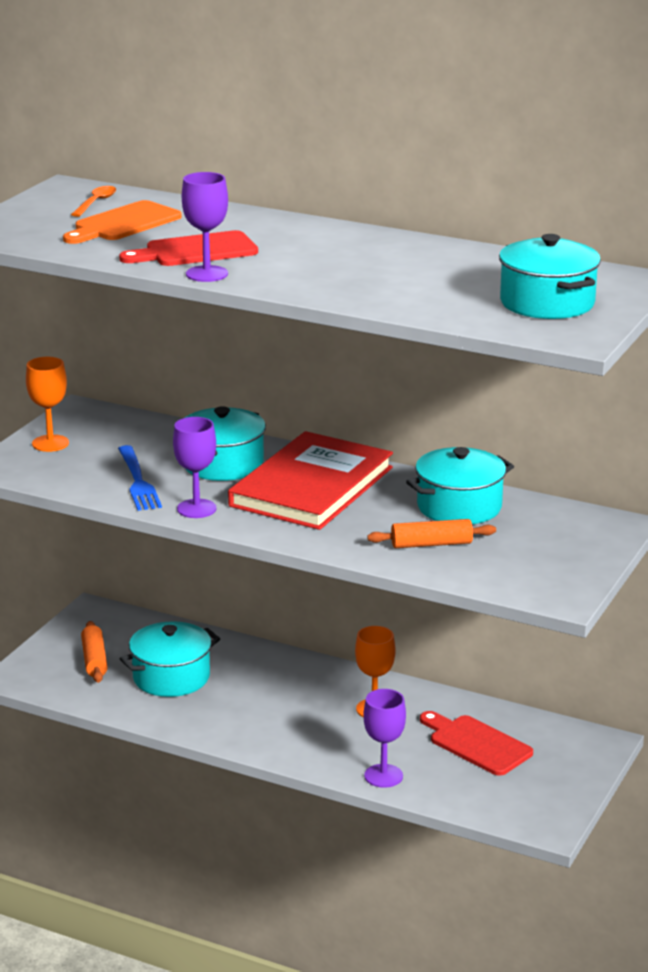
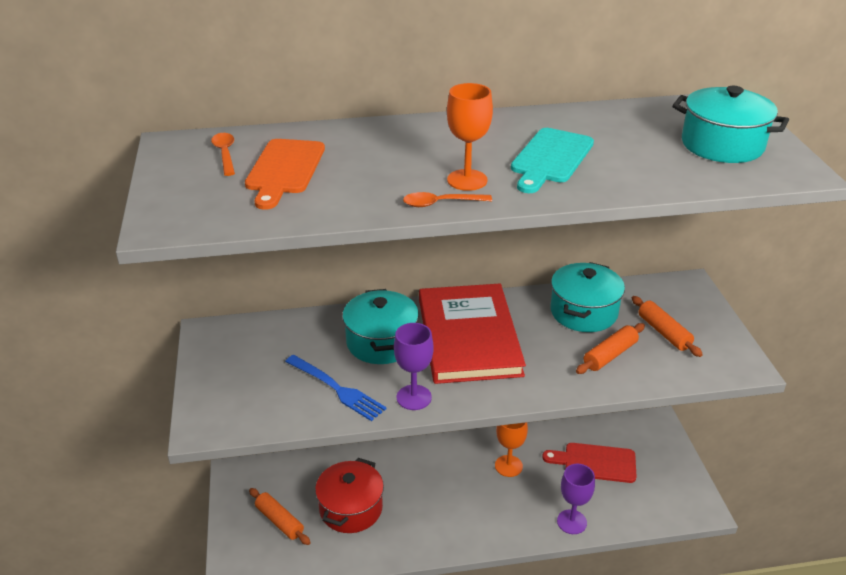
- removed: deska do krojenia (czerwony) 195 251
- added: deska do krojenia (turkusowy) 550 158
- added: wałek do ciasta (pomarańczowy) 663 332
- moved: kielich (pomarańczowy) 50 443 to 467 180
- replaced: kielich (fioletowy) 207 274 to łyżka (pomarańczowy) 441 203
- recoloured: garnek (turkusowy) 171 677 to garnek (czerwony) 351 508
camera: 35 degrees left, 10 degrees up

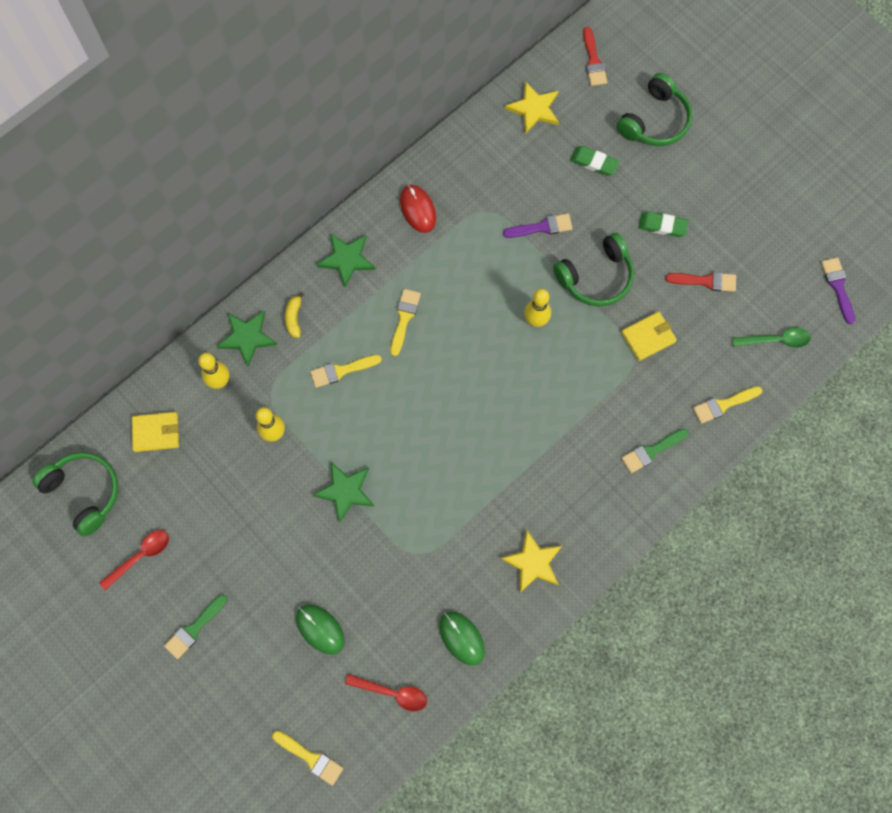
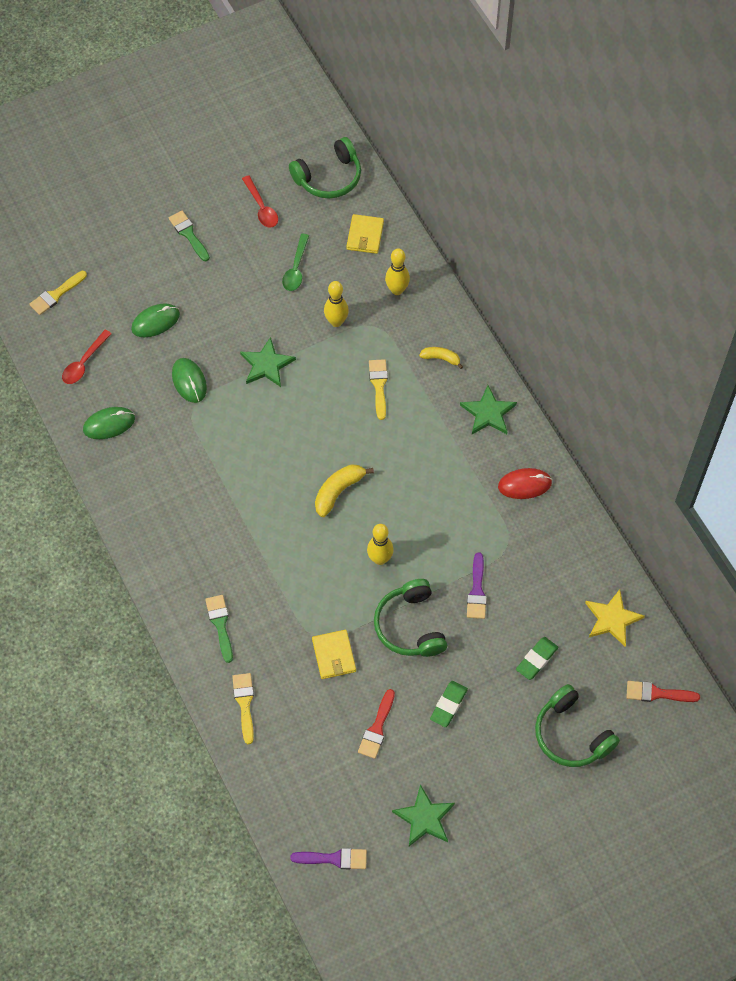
- removed: pędzel (żółty) 404 318
- removed: gwiazda (żółty) 533 562
- added: myszka (zielony) 189 381
- added: banan (żółty) 338 491
- moved: gwiazda (zielony) 247 337 to 424 818
- moved: łyżka (zielony) 776 340 to 296 269
camera: 105 degrees right, 10 degrees down

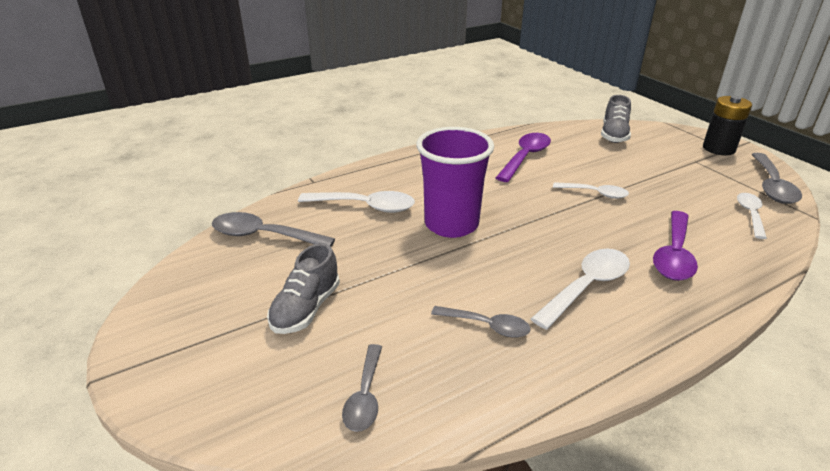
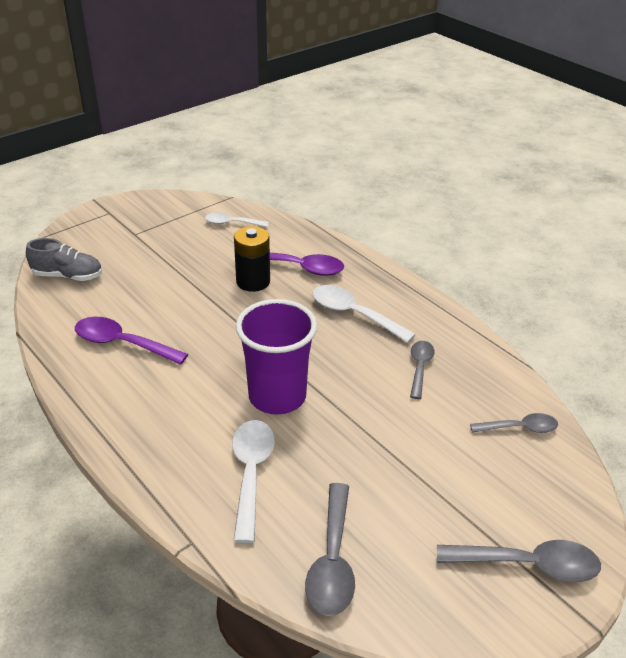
- removed: but (szary) 306 309
- removed: łyżka (biały) 595 193
- moved: bateria (czarny) 718 148 to 253 281
- moved: łyżka (szary) 772 186 to 528 564
camera: 100 degrees left, 5 degrees up

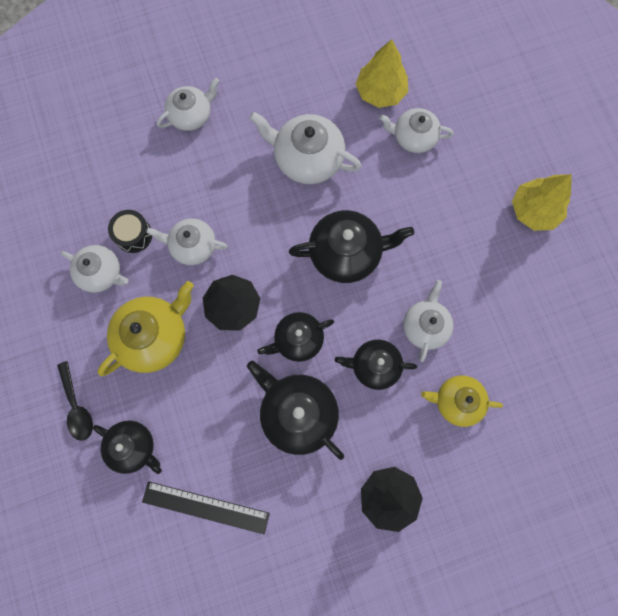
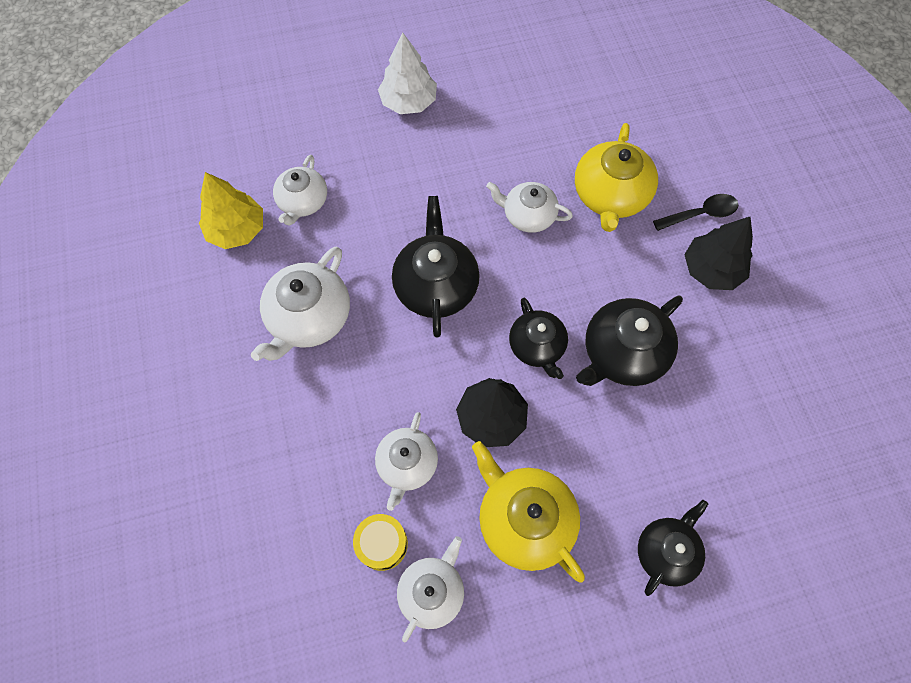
- removed: linijka (czarny) 206 507
- removed: imbryk (biały) 191 115
- removed: imbryk (czarny) 374 366
- moved: łyżka (czarny) 77 406 to 700 214
- recoloured: bęben (czarny) 133 235 to bęben (żółty) 382 544
- recoloured: drzewko (żółty) 534 210 to drzewko (biały) 408 102
- resized: imbryk (żółty) 457 401 = 610 195 x1.52
camera: 85 degrees left, 10 degrees down

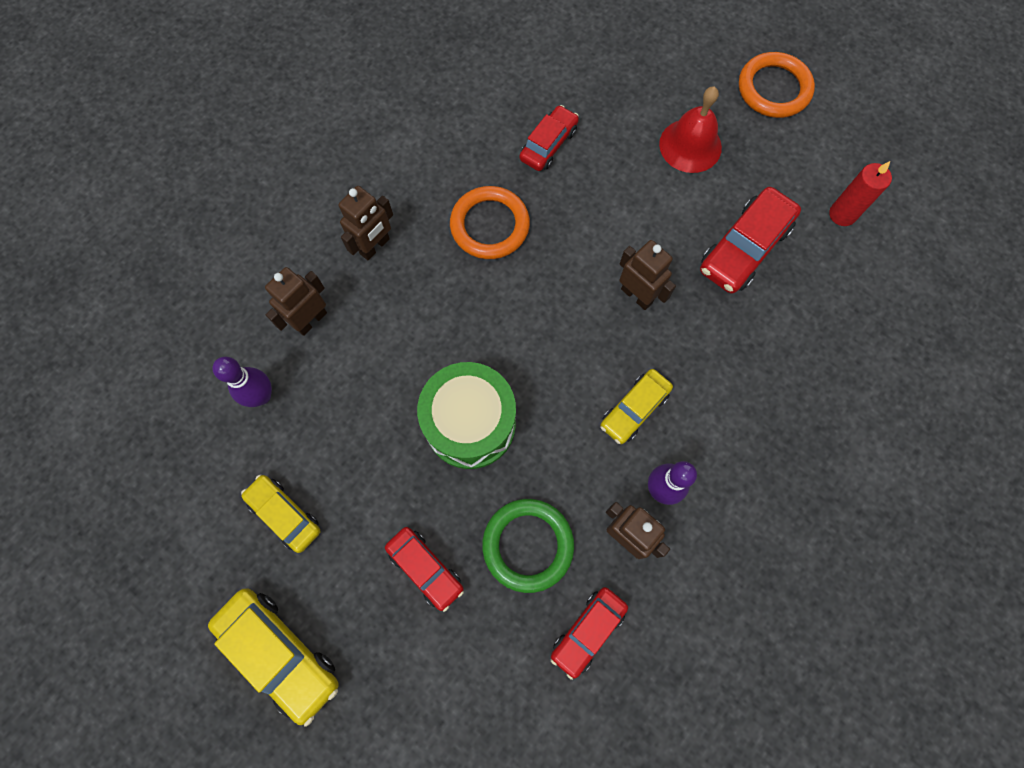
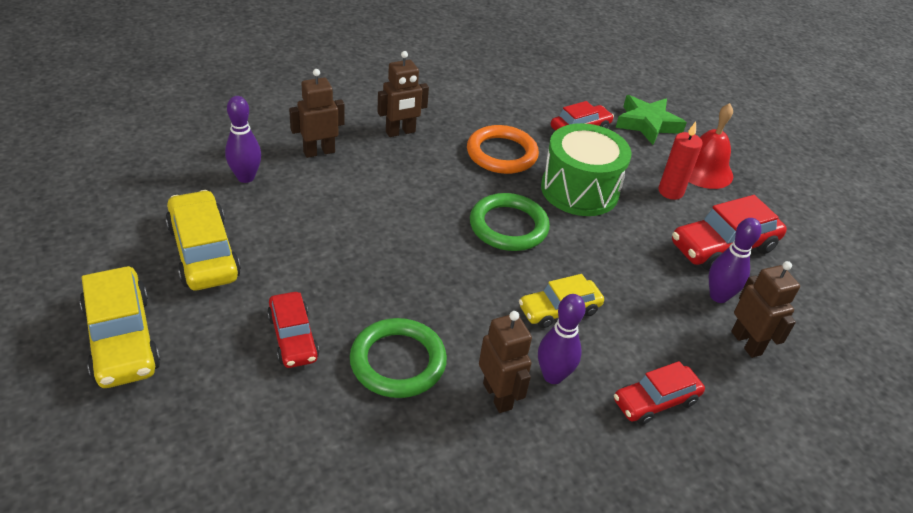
- removed: pierścień (pomarańczowy) 774 89
- added: pierścień (zielony) 508 226
- added: gwiazda (zielony) 647 124
- added: kręgiel (fioletowy) 718 296
- moved: bęben (zielony) 470 424 to 579 190
- moved: samochód (czerwony) 588 631 to 655 401
- moved: robot (brązowy) 637 295 to 746 343
- moved: świeca (czerwony) 842 214 to 670 192
- resized: samochód (żółty) 285 514 = 204 252 x1.55
camera: 20 degrees right, 30 degrees down

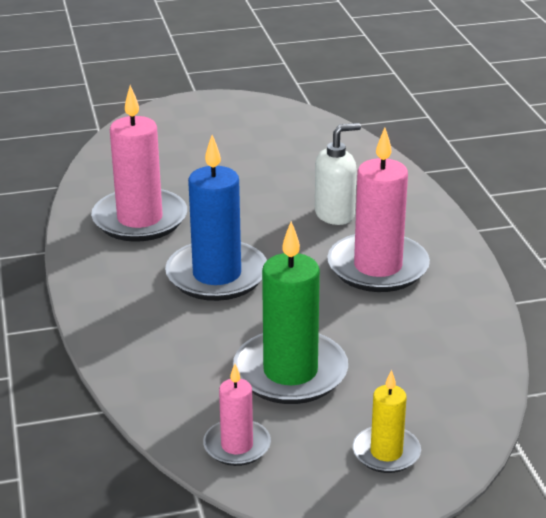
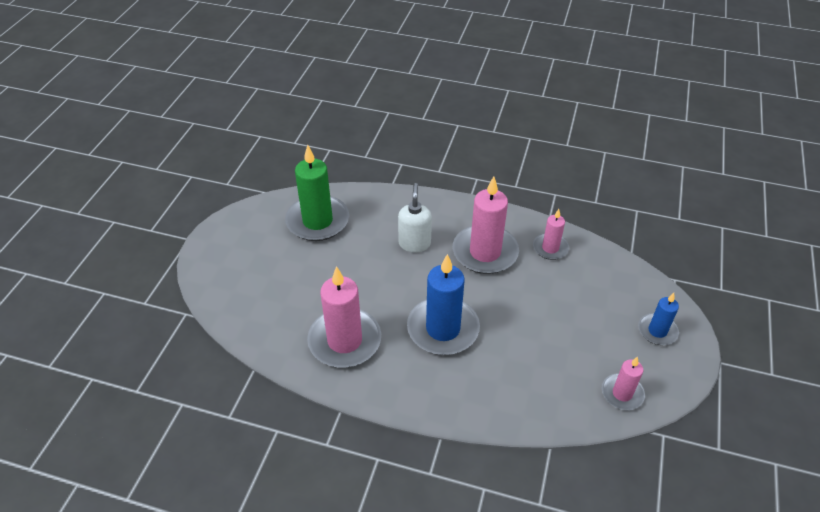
- added: świeca (różowy) 550 248
- moved: świeca (zielony) 290 372 to 317 221
- recoloured: świeca (żółty) 386 452 to świeca (niebieski) 657 331
camera: 60 degrees left, 15 degrees up

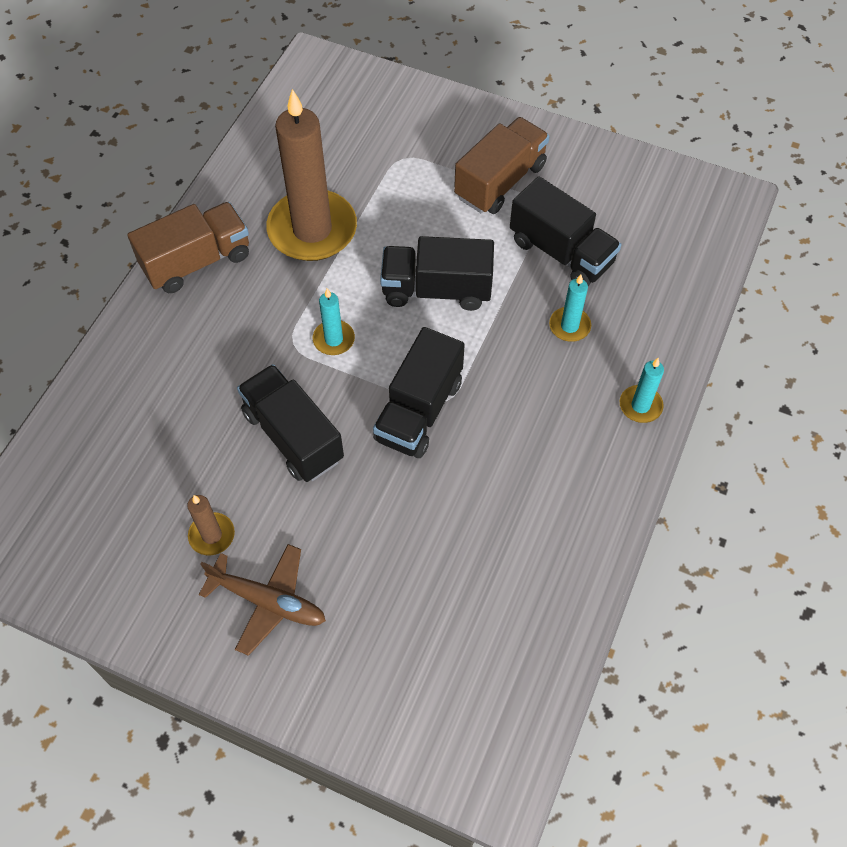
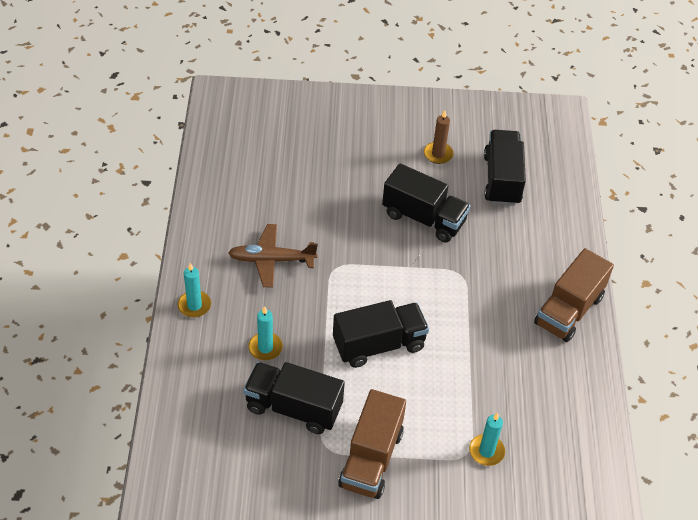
- removed: świeca (brązowy) 312 229
- moved: samolot (brązowy) 267 601 to 272 260
- moved: świeca (turkusowy) 334 339 to 486 451
- moved: ciężarówka (czarny) 419 410 to 502 179
camera: 155 degrees right, 10 degrees down

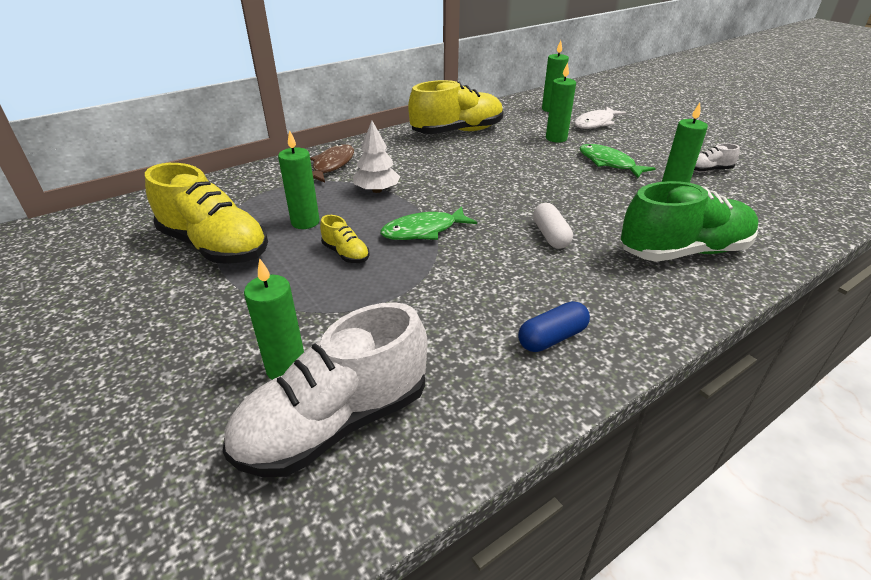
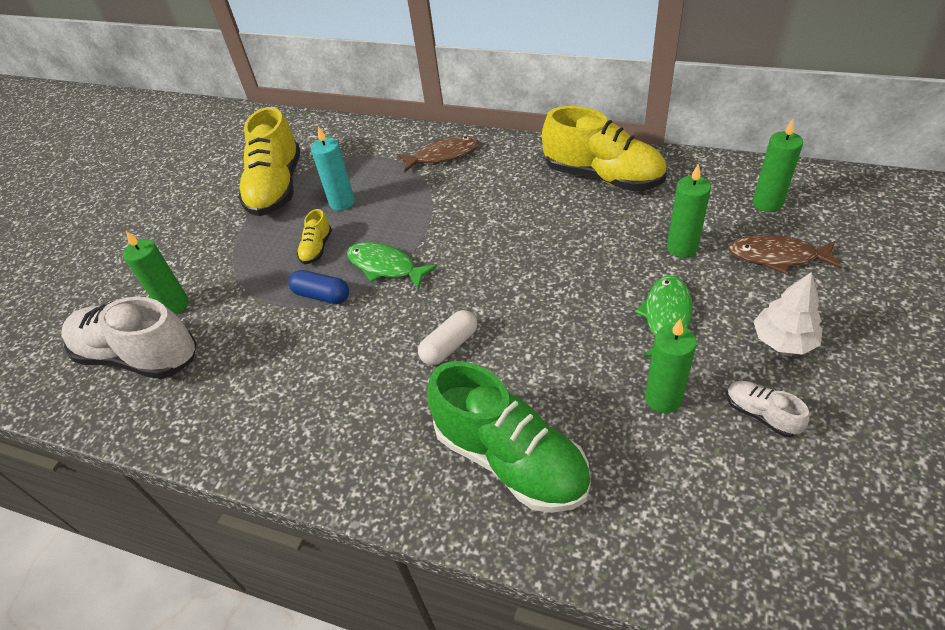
- moved: drzewko (biały) 377 190 to 783 340
- moved: kapsułka (niebieski) 552 338 to 322 295
- recoloured: świeca (zielony) 305 222 to świeca (turkusowy) 342 202
- recoloured: ryba (biały) 595 123 to ryba (brązowy) 777 257
camera: 60 degrees right, 10 degrees up

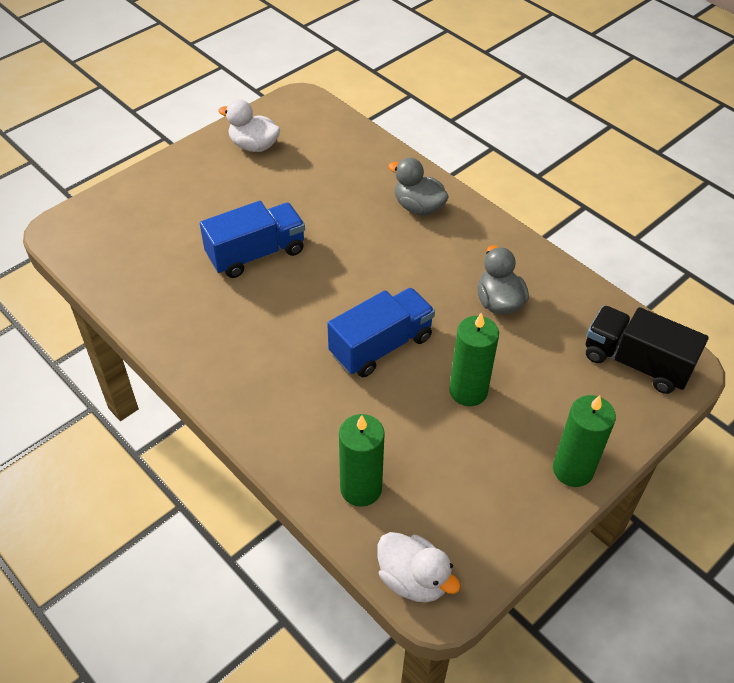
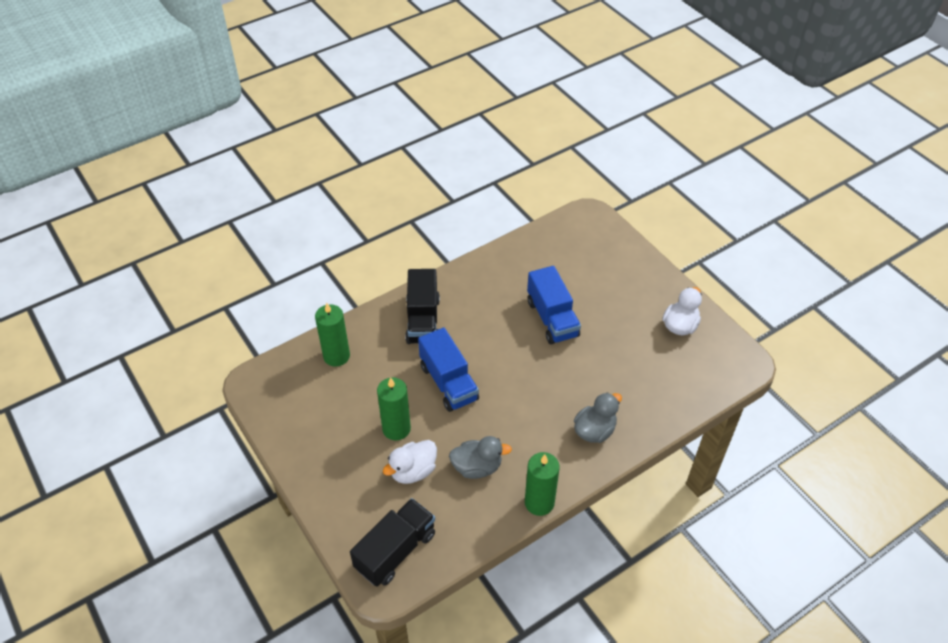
- added: ciężarówka (czarny) 423 320
- moved: kaczka (biały) 413 579 to 413 471
- moved: świeca (zielony) 573 469 to 539 502
camera: 100 degrees right, 0 degrees up

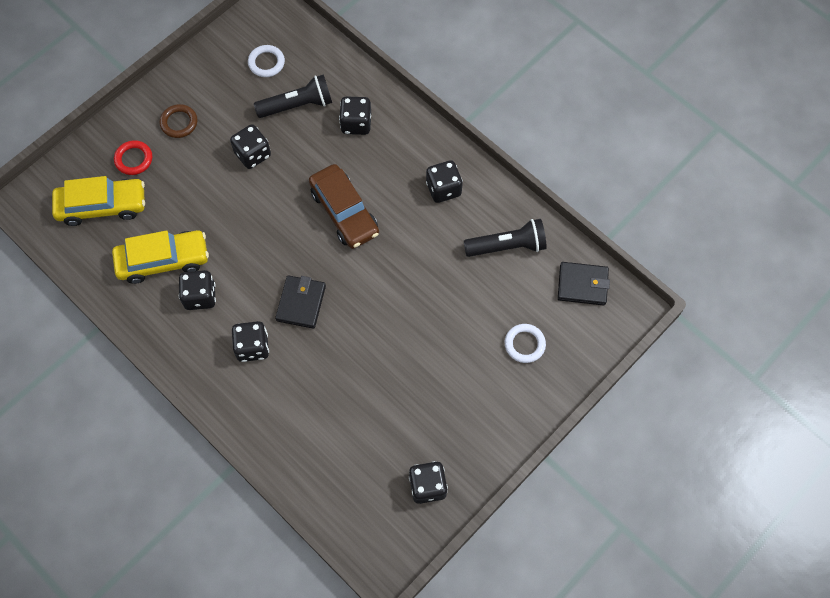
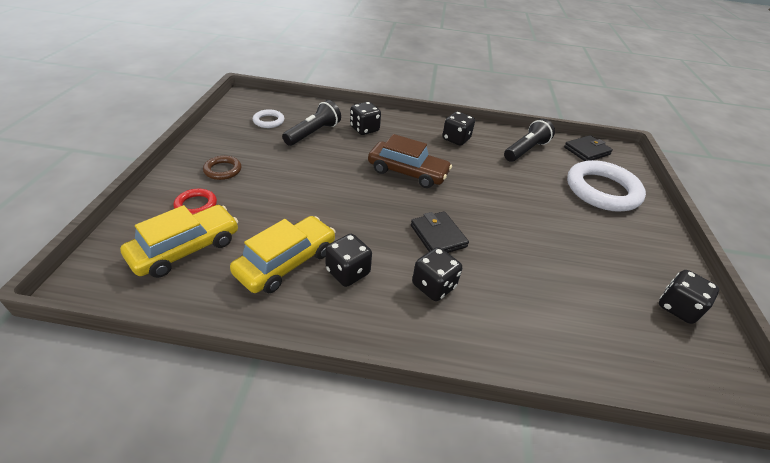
- removed: kostka do gry (czarny) 253 154
- resized: pierścień (biały) 524 344 = 602 190 x2.15
camera: 40 degrees left, 25 degrees down

